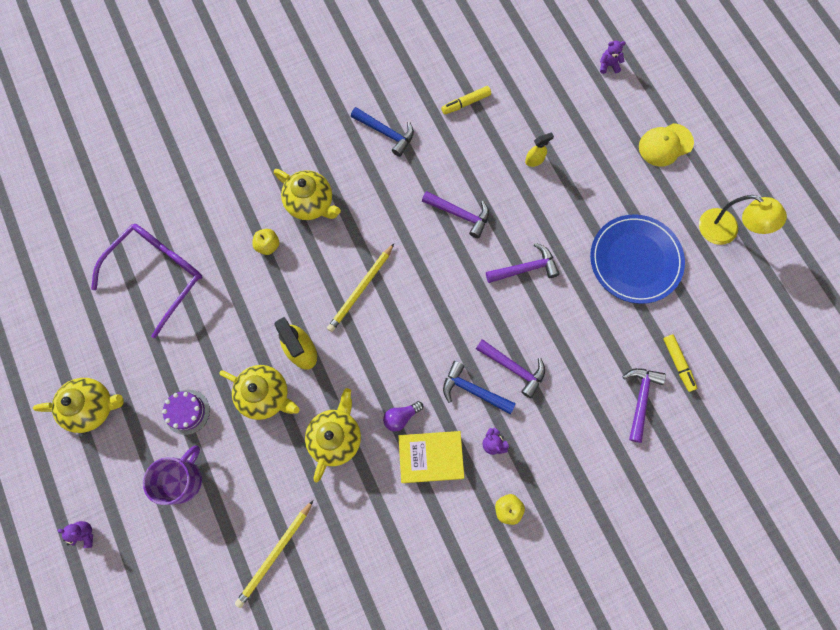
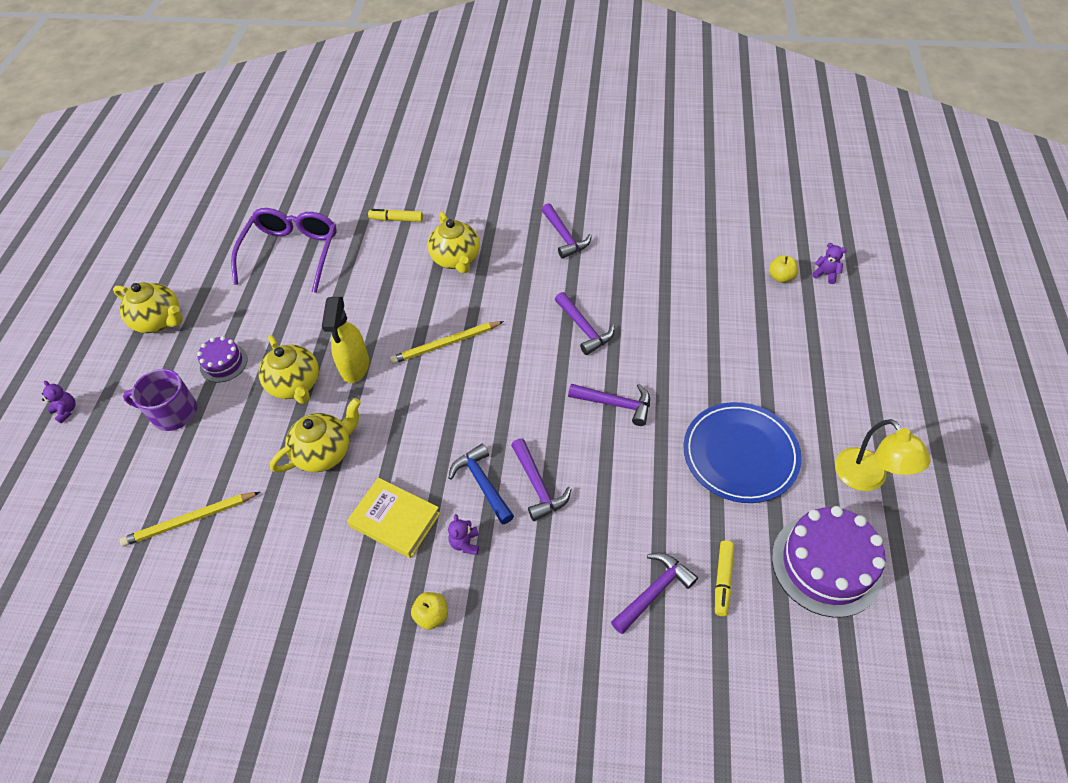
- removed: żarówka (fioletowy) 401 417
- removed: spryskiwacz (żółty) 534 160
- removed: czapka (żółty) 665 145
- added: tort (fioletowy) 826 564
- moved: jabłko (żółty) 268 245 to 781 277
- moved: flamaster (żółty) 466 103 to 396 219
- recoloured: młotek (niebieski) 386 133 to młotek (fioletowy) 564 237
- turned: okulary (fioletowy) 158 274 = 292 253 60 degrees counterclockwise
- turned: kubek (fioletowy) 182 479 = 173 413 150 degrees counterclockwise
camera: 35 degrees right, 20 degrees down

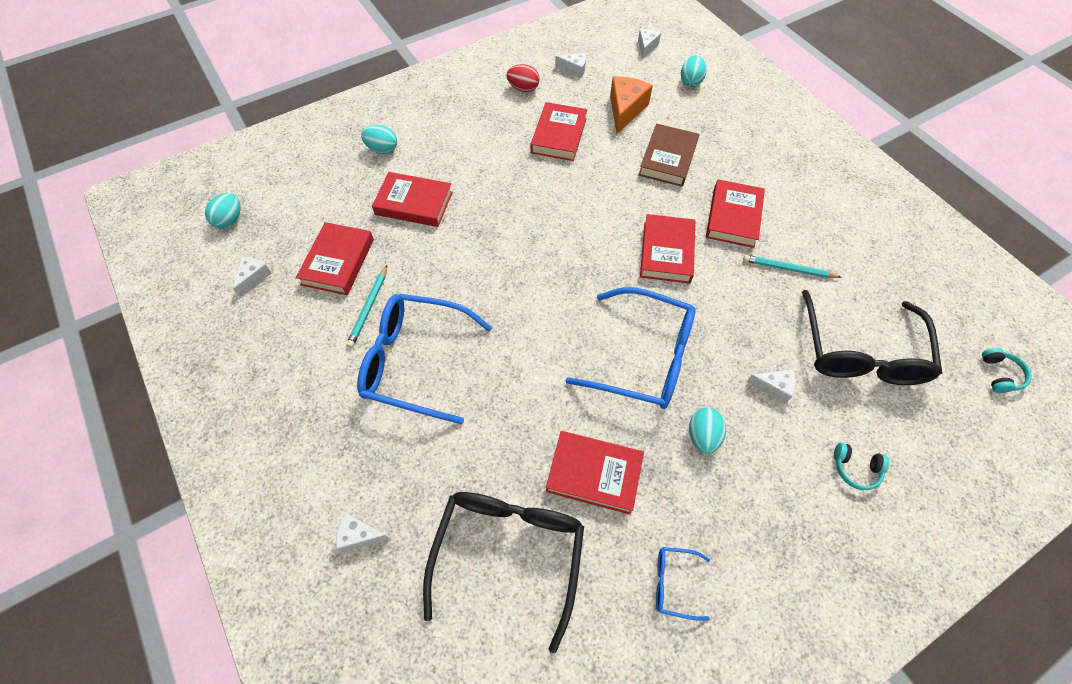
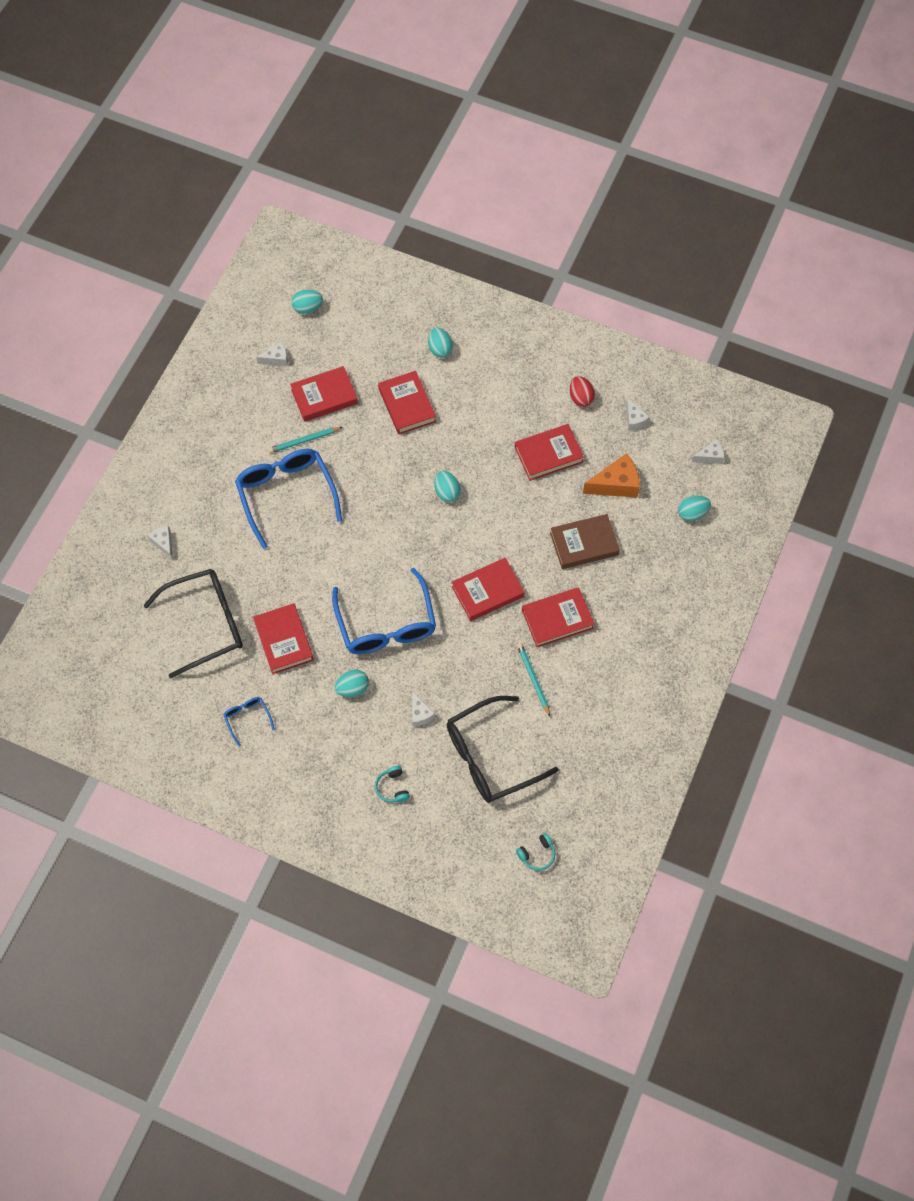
- added: jajko (turkusowy) 447 492
camera: 55 degrees right, 5 degrees up

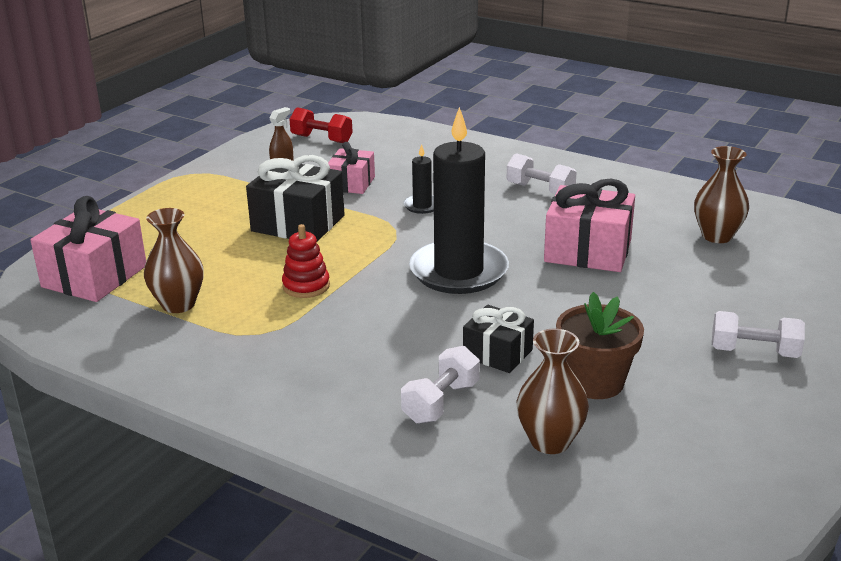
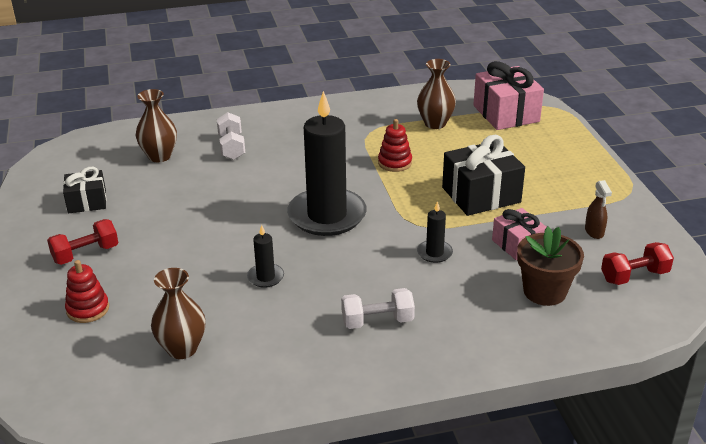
- added: zabawka nakładanka (czerwony) 88 309
- moved: prezent (czarny) 497 353 to 87 202
- moved: doniczka (brązowy) 595 382 to 544 291
- replaced: prezent (różowy) 588 251 to świeca (czarny) 265 277
- recoloured: hantel (biały) 754 352 to hantel (czerwony) 86 254
camera: 135 degrees right, 5 degrees up

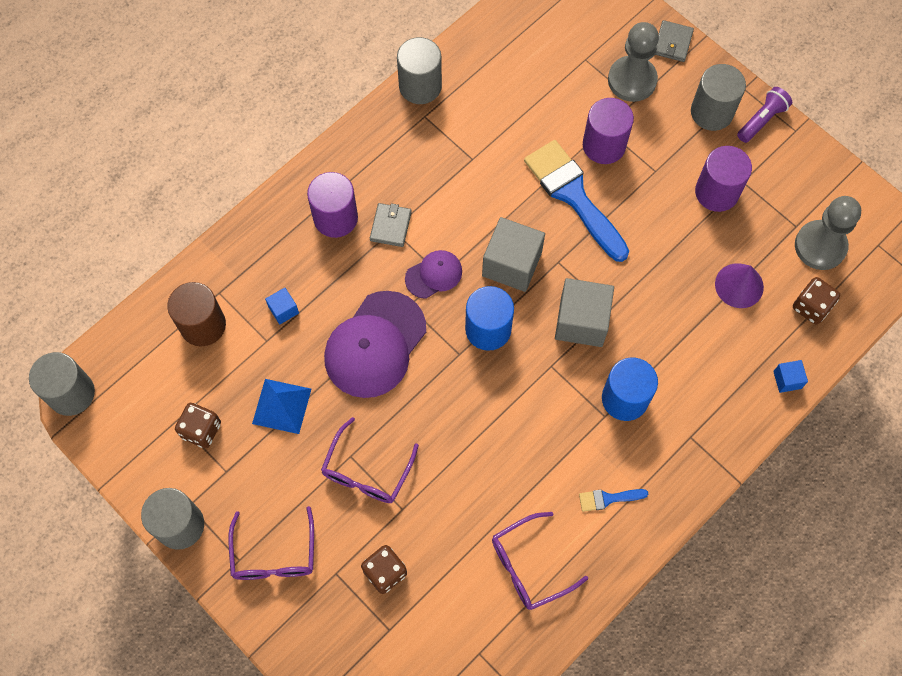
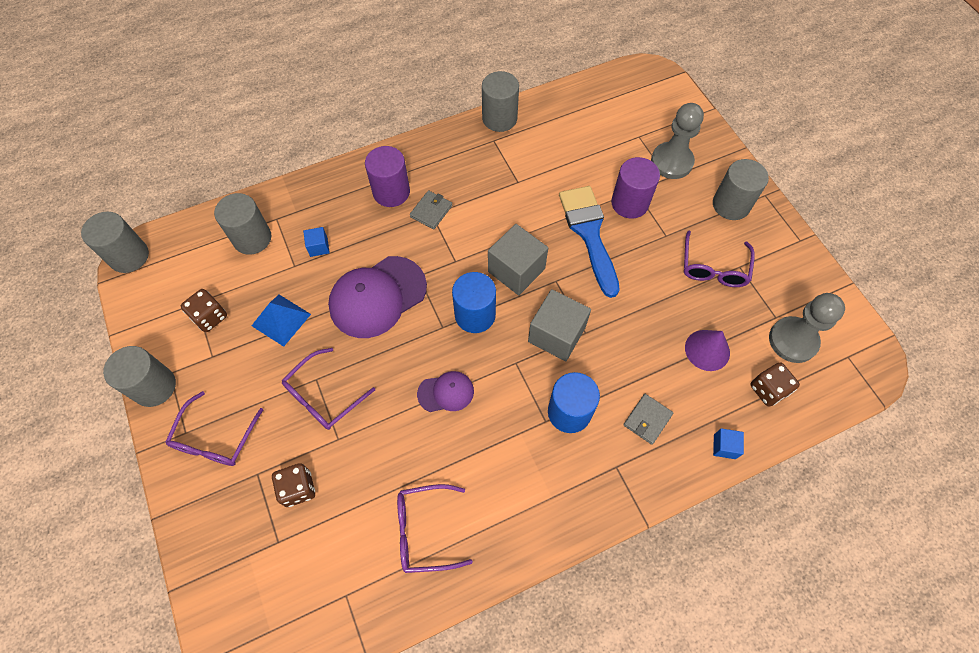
- removed: pędzel (niebieski) 608 498
- removed: latarka (fioletowy) 761 120
- moved: czapka (fioletowy) 434 275 to 446 392
- moved: portfel (szary) 672 43 to 647 420
- replaced: walec (fioletowy) 716 192 to okulary (fioletowy) 713 268
- recoloured: walec (brązowy) 203 325 to walec (szary) 252 238
camera: 20 degrees right, 5 degrees down

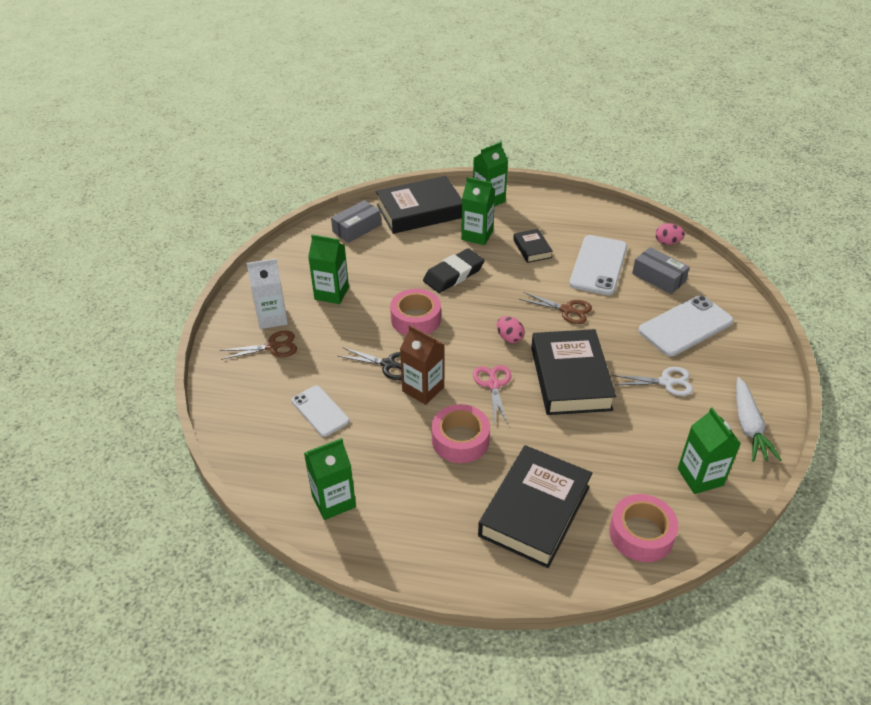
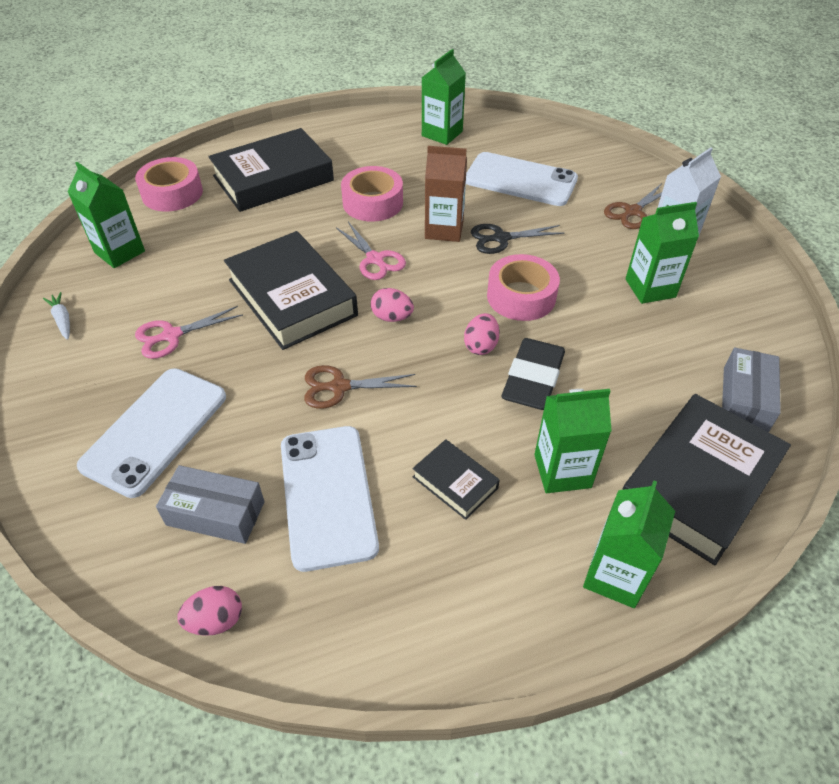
- added: jajko (różowy) 481 346
- recoloured: nożyczki (biały) 666 382 to nożyczki (różowy) 171 335
- turned: książka (czarny) 534 511 = 273 178 60 degrees clockwise
- resized: telefon (biały) 320 411 = 520 180 x1.61
- resized: marchewka (biały) 748 426 = 62 320 x0.53
camera: 150 degrees right, 5 degrees up

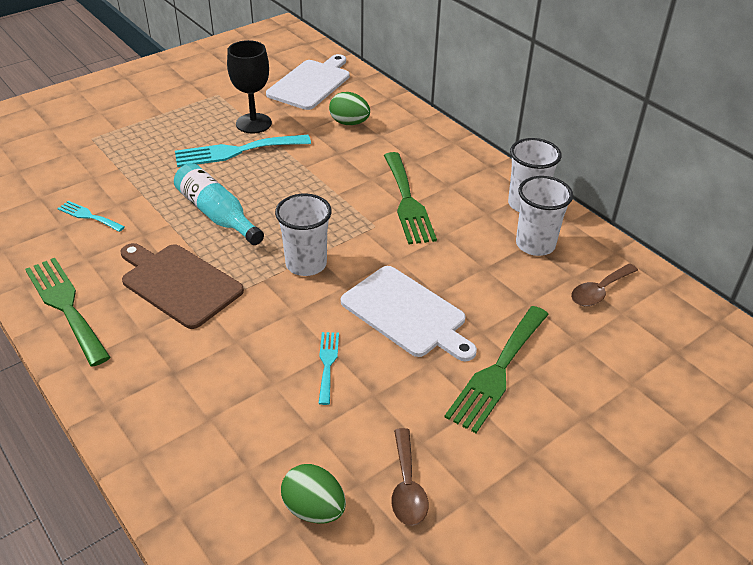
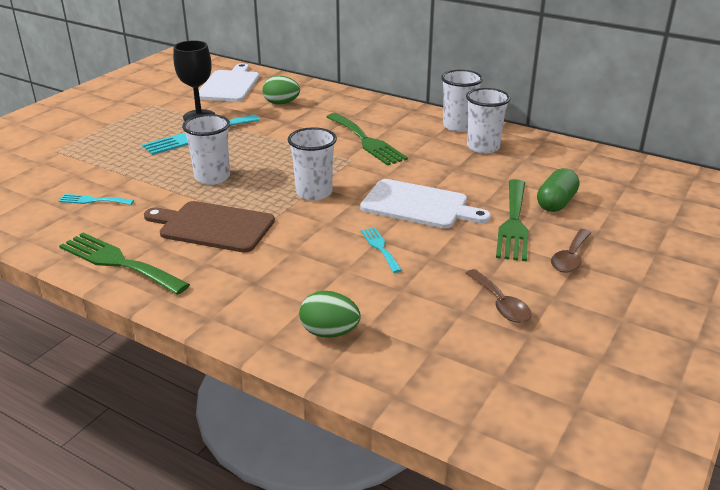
- added: kapsułka (zielony) 556 203
- moved: jajko (zielony) 314 509 to 329 332
- moved: łyżka (brązowy) 599 291 to 570 258
- replaced: butelka (turkusowy) 217 214 to szklanka (biały) 212 177
camera: 20 degrees left, 10 degrees down

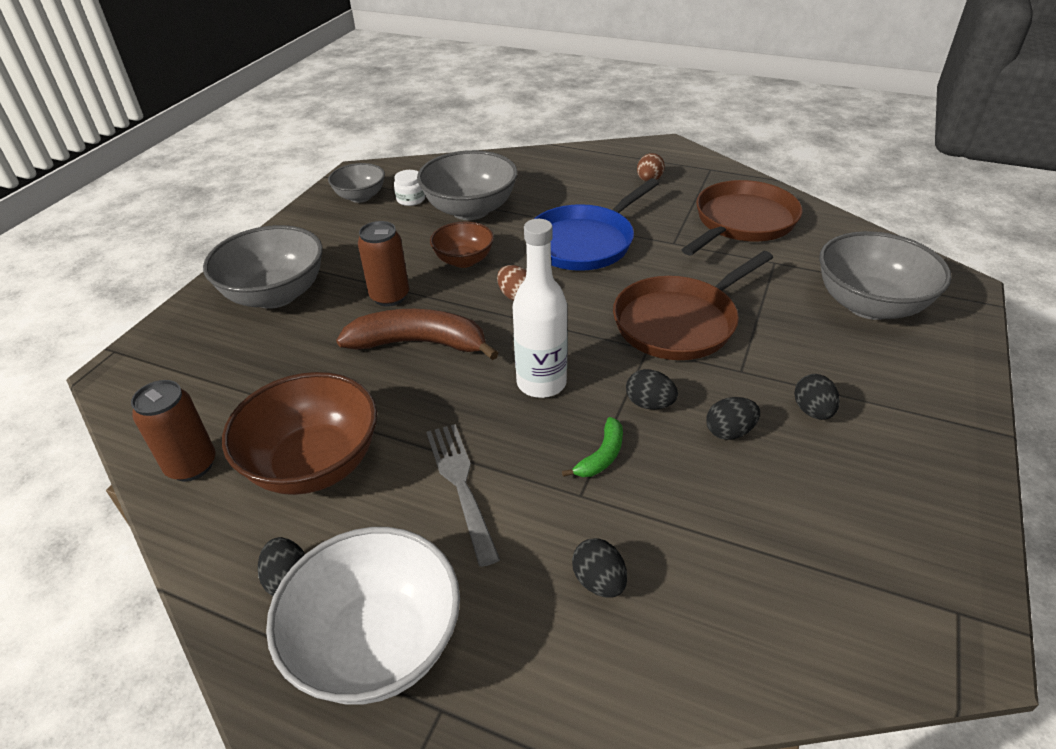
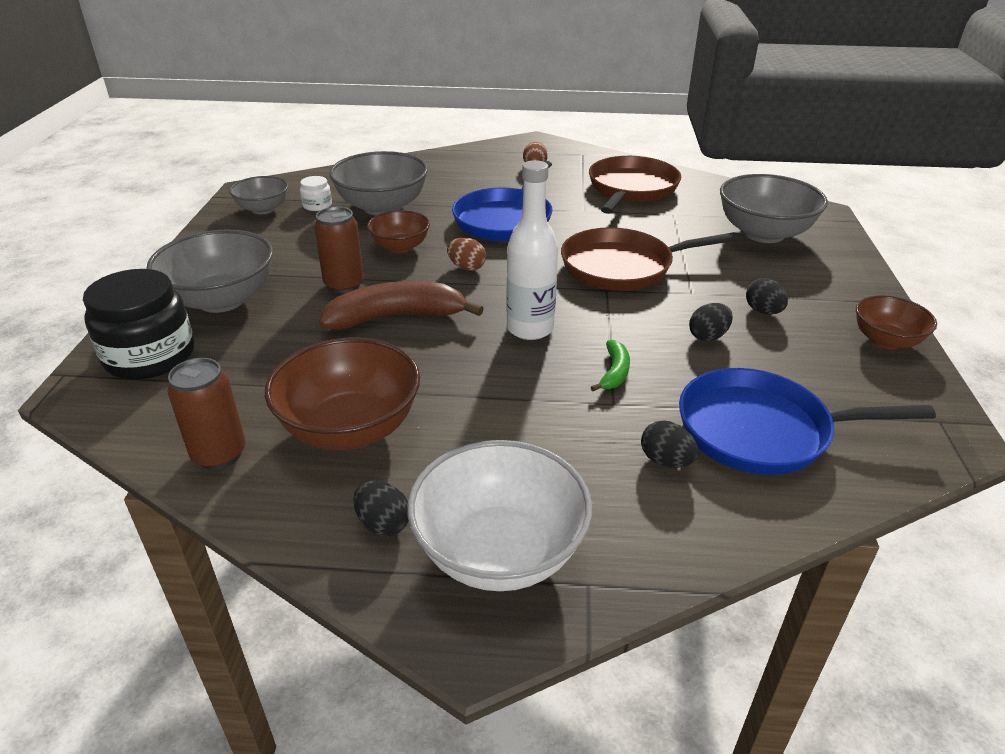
- removed: widelec (szary) 461 486
- removed: jajko (czarny) 649 404
- added: słoik (czarny) 150 356
- added: patelnia (niebieski) 761 430
- added: miska (brązowy) 886 340
- turned: patelnia (brązowy) 679 323 = 622 267 45 degrees clockwise
camera: 20 degrees left, 5 degrees down

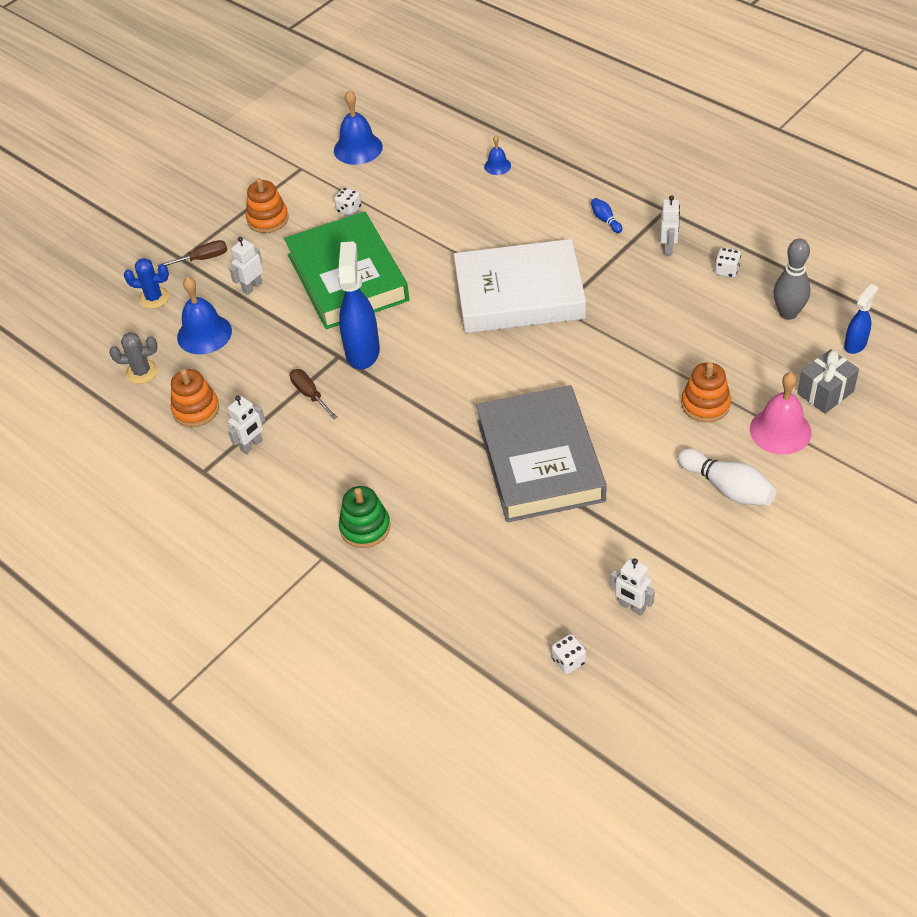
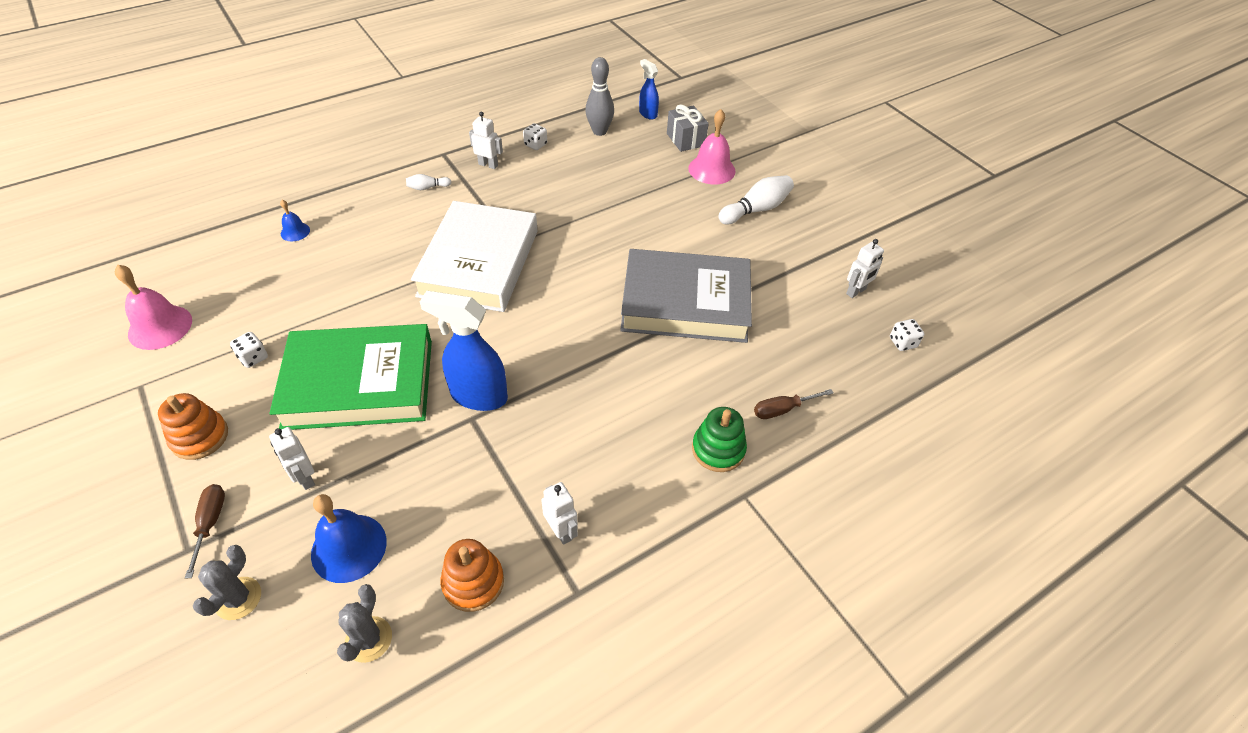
- removed: zabawka nakładanka (pomarańczowy) 705 404
- moved: śrubokręt (brązowy) 310 395 to 783 409
- recoloured: kaktus (niebieski) 154 298 to kaktus (szary) 238 598
- recoloured: dzwonek (niebieski) 358 148 to dzwonek (różowy) 160 327
- recoloured: kręgiel (niebieski) 605 220 to kręgiel (biały) 427 187
camera: 80 degrees left, 0 degrees up

